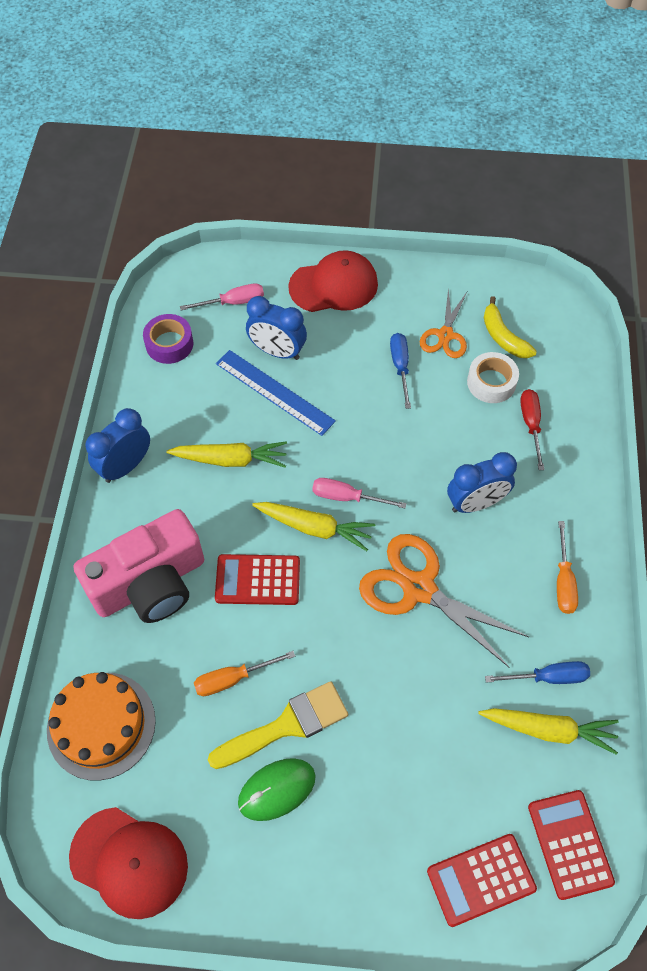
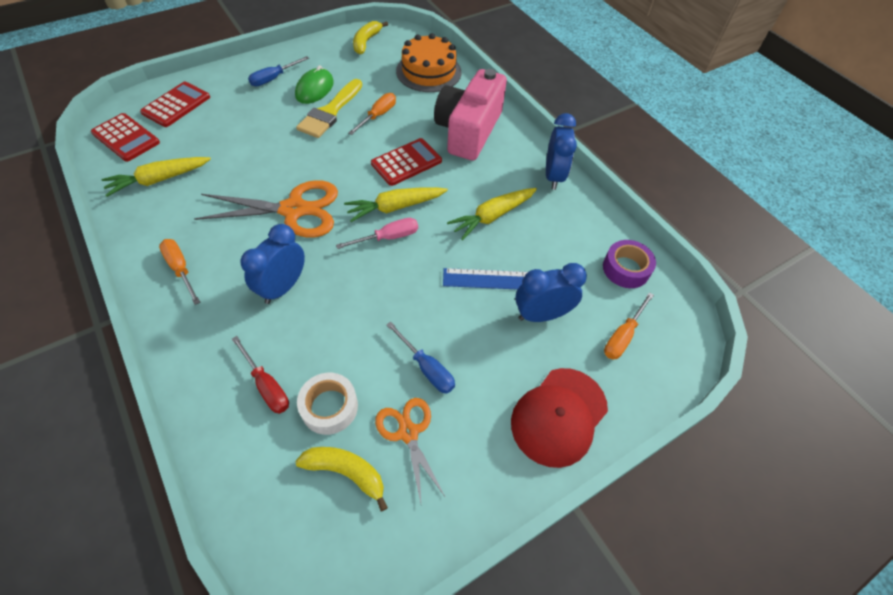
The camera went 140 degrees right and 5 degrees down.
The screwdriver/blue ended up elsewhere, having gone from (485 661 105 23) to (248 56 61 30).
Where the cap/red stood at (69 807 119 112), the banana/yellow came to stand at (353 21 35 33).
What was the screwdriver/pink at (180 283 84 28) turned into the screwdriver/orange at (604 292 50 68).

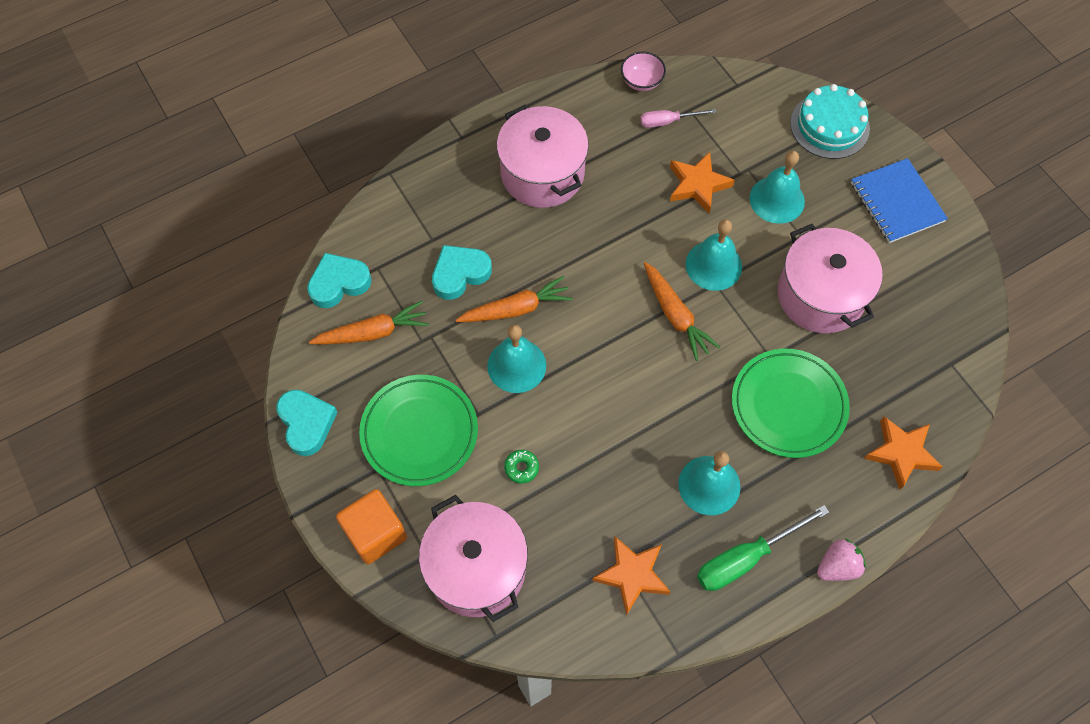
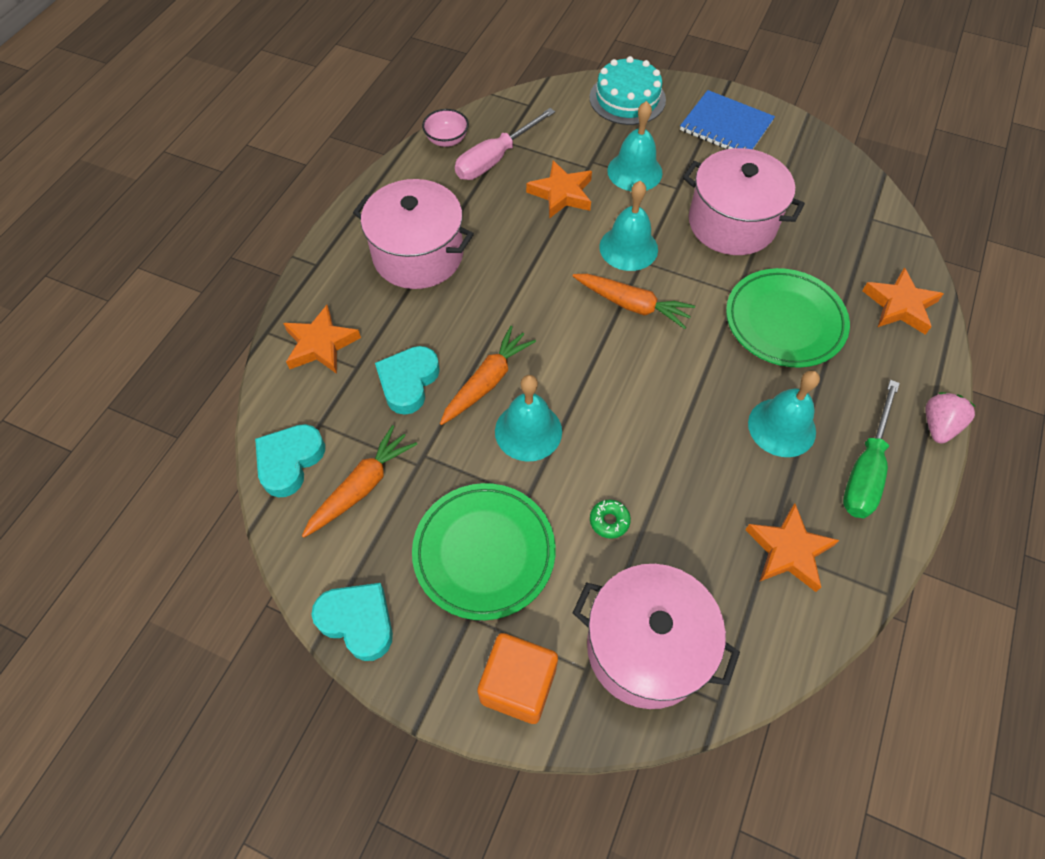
The camera went 35 degrees left and 5 degrees down.
The second view gained the star/orange at (283 305 78 69).
The size of the screwdriver/pink at (640 109 76 19) changed by a factor of 1.65.

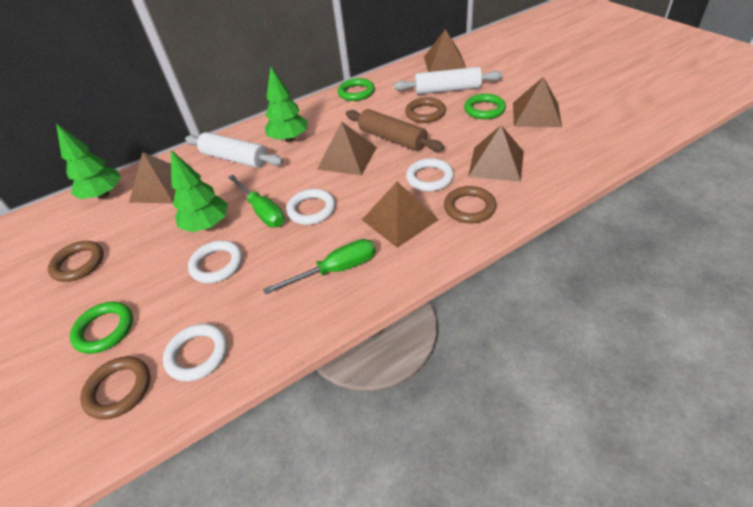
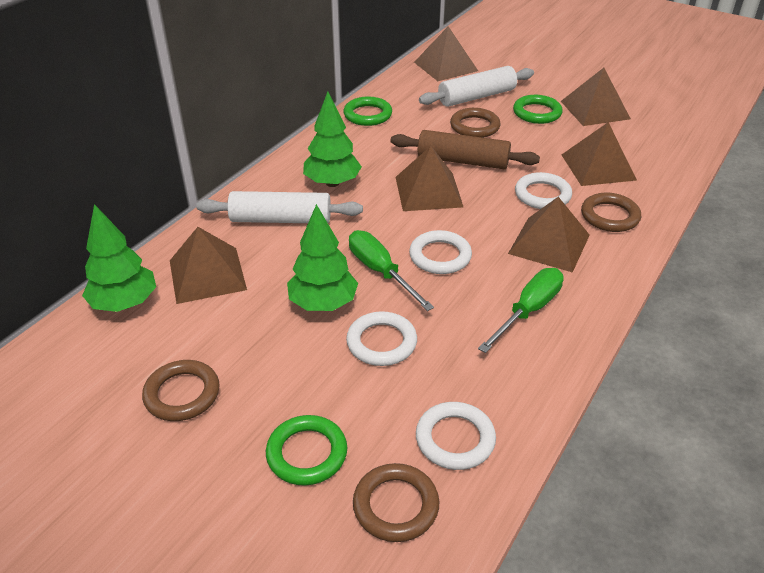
The camera went 30 degrees left and 5 degrees down.
The screwdriver/green at (228 175 57 52) ended up facing another way, 150 degrees counterclockwise from before.

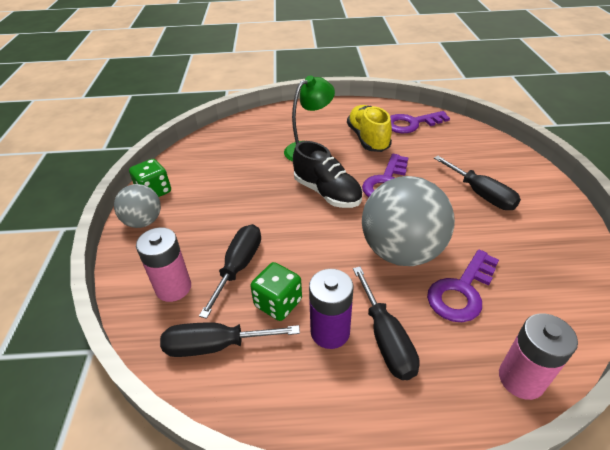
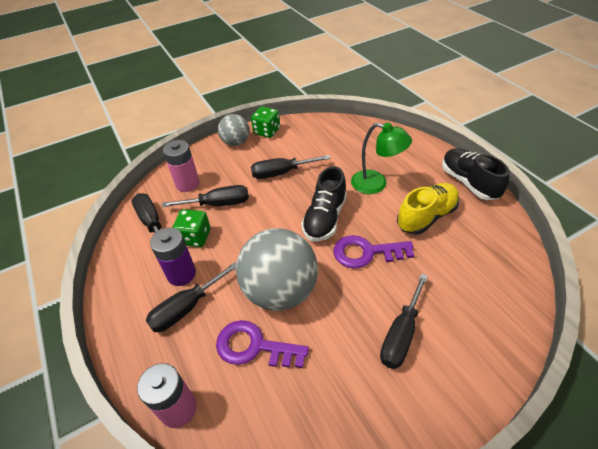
The camera went 65 degrees right and 5 degrees up.
The second view lost the key/purple at (390 111 60 22).
The second view gained the screwdriver/black at (251 155 80 24).
The second view gained the shoe/black at (442 148 68 52).

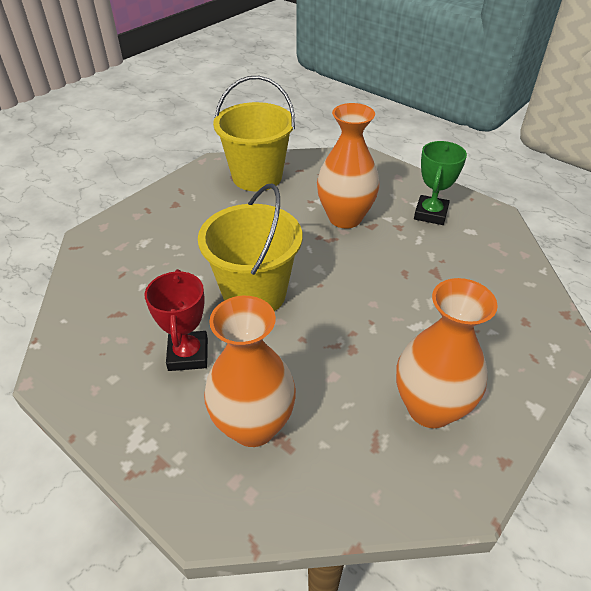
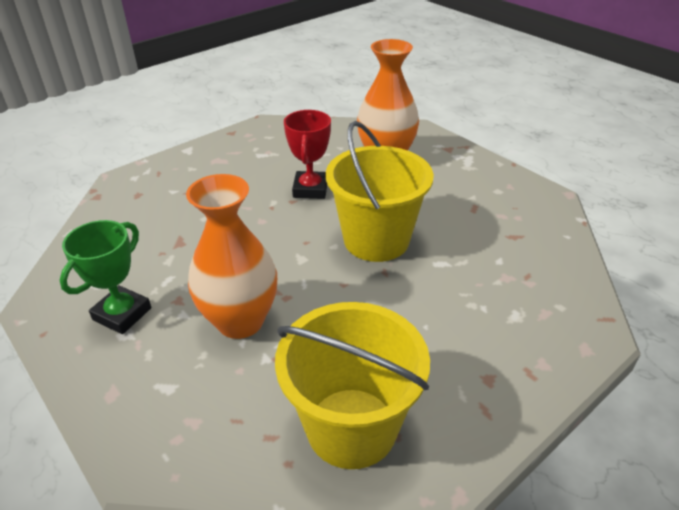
The camera went 170 degrees left and 5 degrees down.
The second view lost the vase/orange at (396 278 102 150).
The trophy/red ended up elsewhere, having gone from (145 269 63 102) to (284 110 47 89).

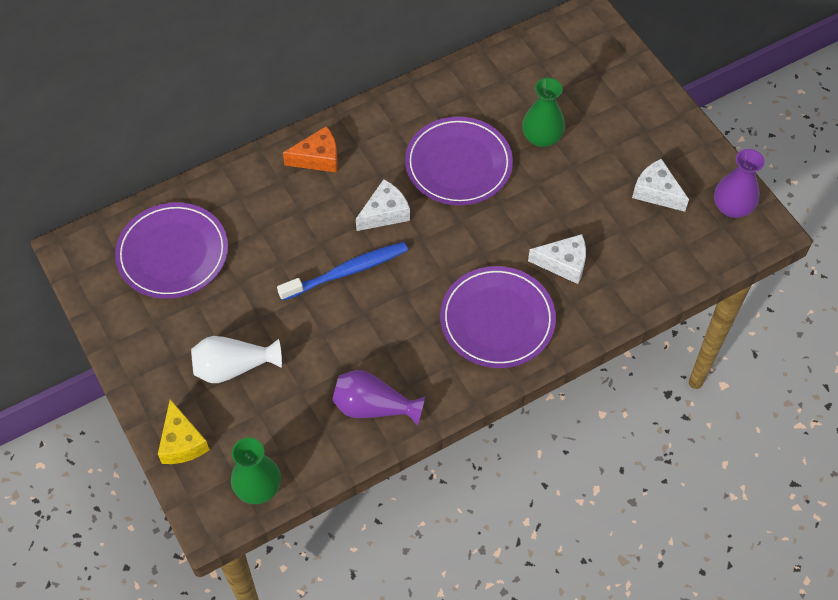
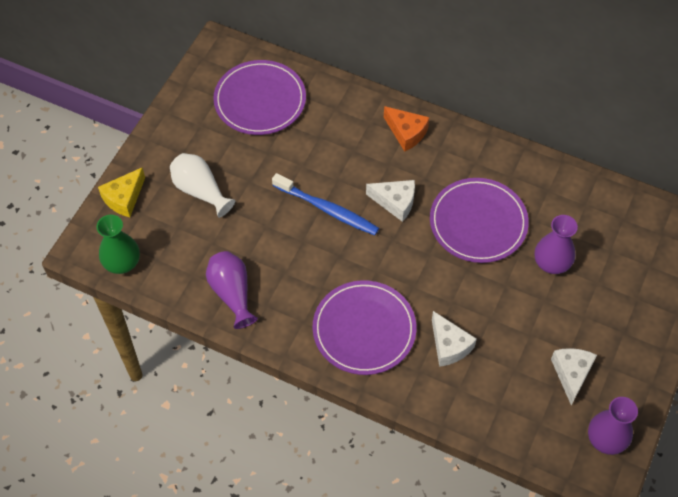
The camera went 55 degrees right and 0 degrees up.
What was the vase/green at (522 78 43 69) turned into the vase/purple at (535 215 43 59).

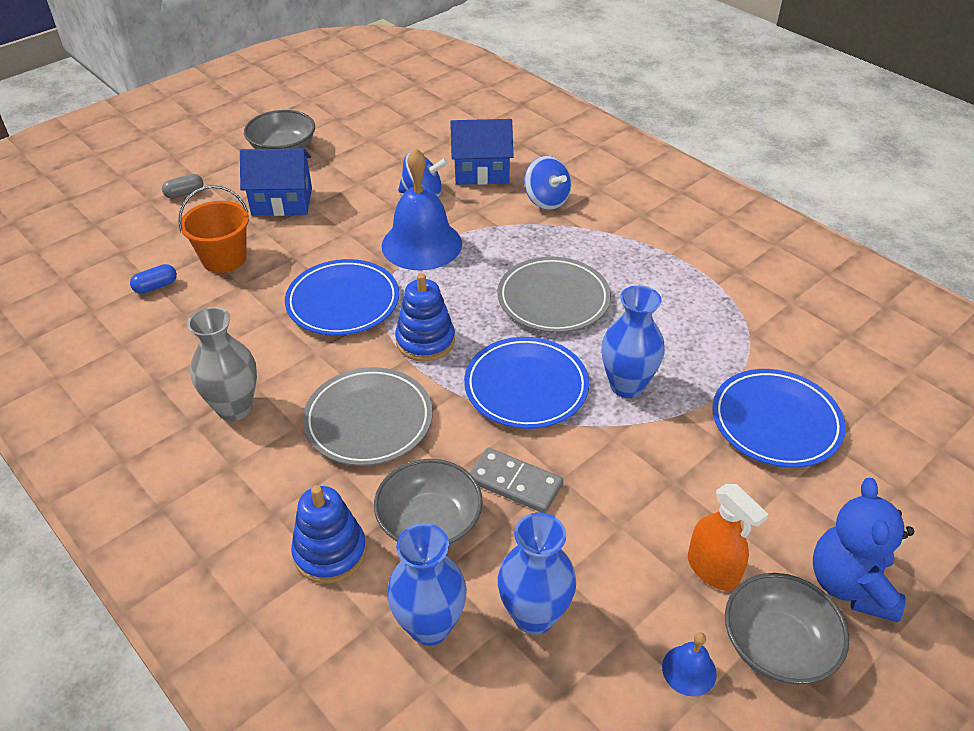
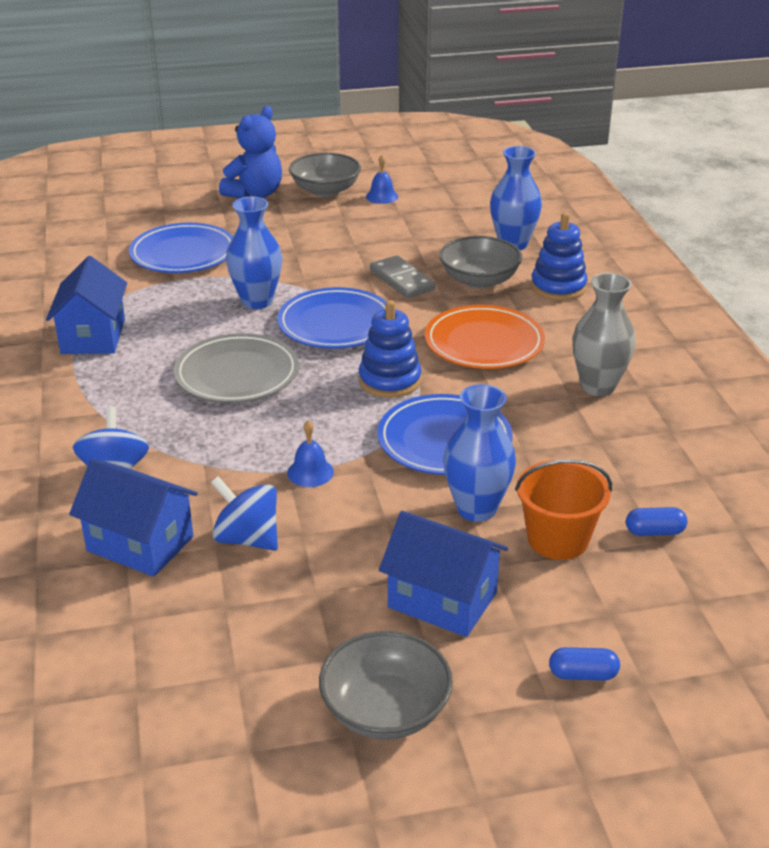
The camera went 150 degrees left and 10 degrees down.
The second view lost the spray bottle/orange at (688 484 80 107).
The second view gained the house/blue at (46 256 81 98).
The vase/blue ended up elsewhere, having gone from (498 513 78 122) to (443 384 73 138).
What was the capsule/grey at (162 174 42 25) turned into the capsule/blue at (549 647 71 34).
What was the plate/grey at (303 367 130 99) turned into the plate/orange at (425 305 120 64).
The size of the bell/blue at (382 148 80 123) changed by a factor of 0.44.

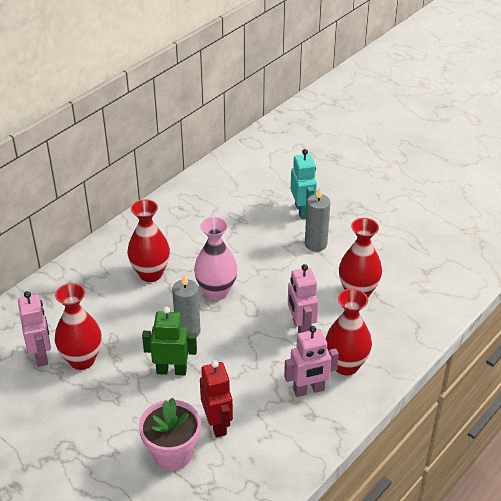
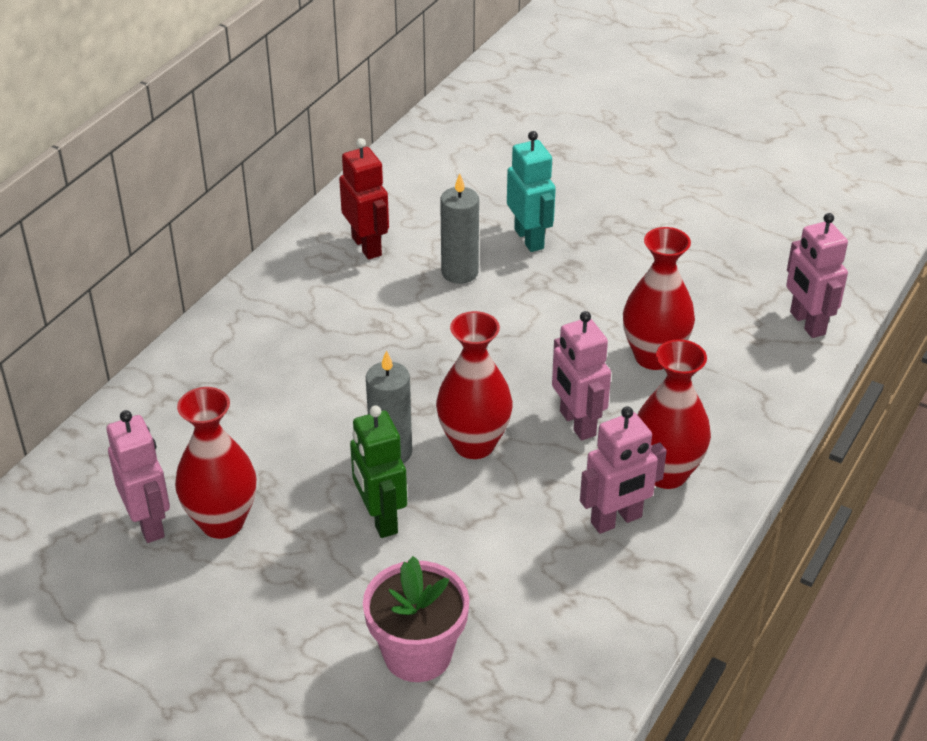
The camera went 10 degrees left and 0 degrees up.
The second view lost the vase/pink at (194 217 43 83).
The second view gained the robot/pink at (786 213 62 125).
The vase/red ended up elsewhere, having gone from (127 199 43 83) to (436 311 77 148).
The robot/red ended up elsewhere, having gone from (200 360 33 77) to (339 138 50 122).
The candle/grey ended up elsewhere, having gone from (305 187 25 65) to (440 173 39 111).
The robot/green at (142 307 55 68) ended up facing another way, 105 degrees counterclockwise from before.

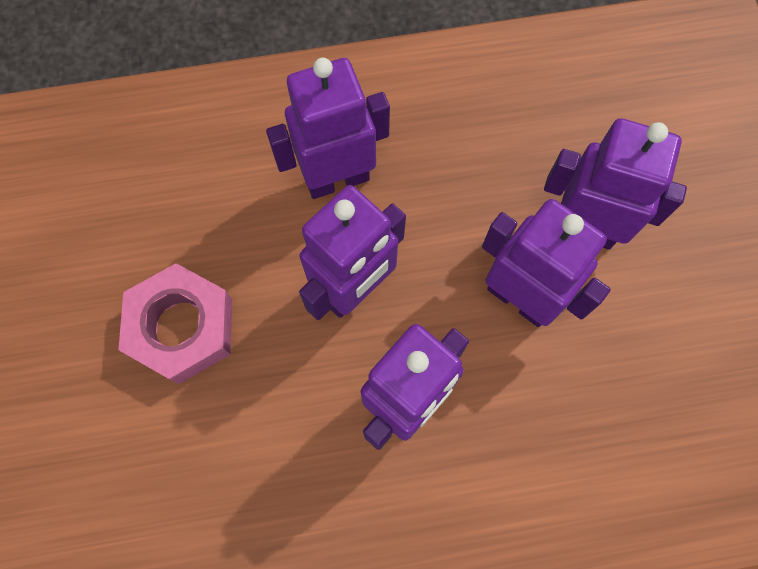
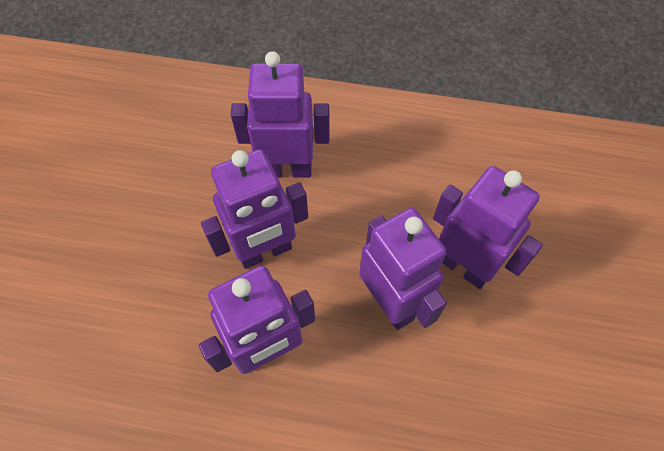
The camera went 20 degrees right and 10 degrees down.
The second view lost the nut/pink at (119 263 113 121).

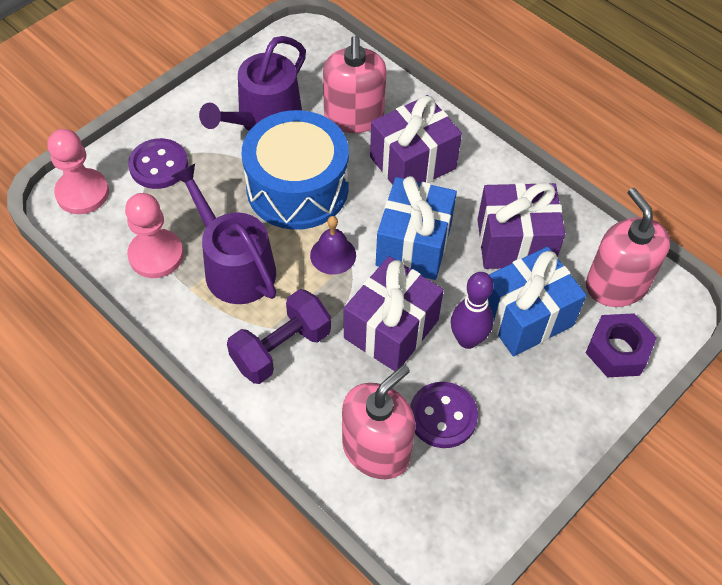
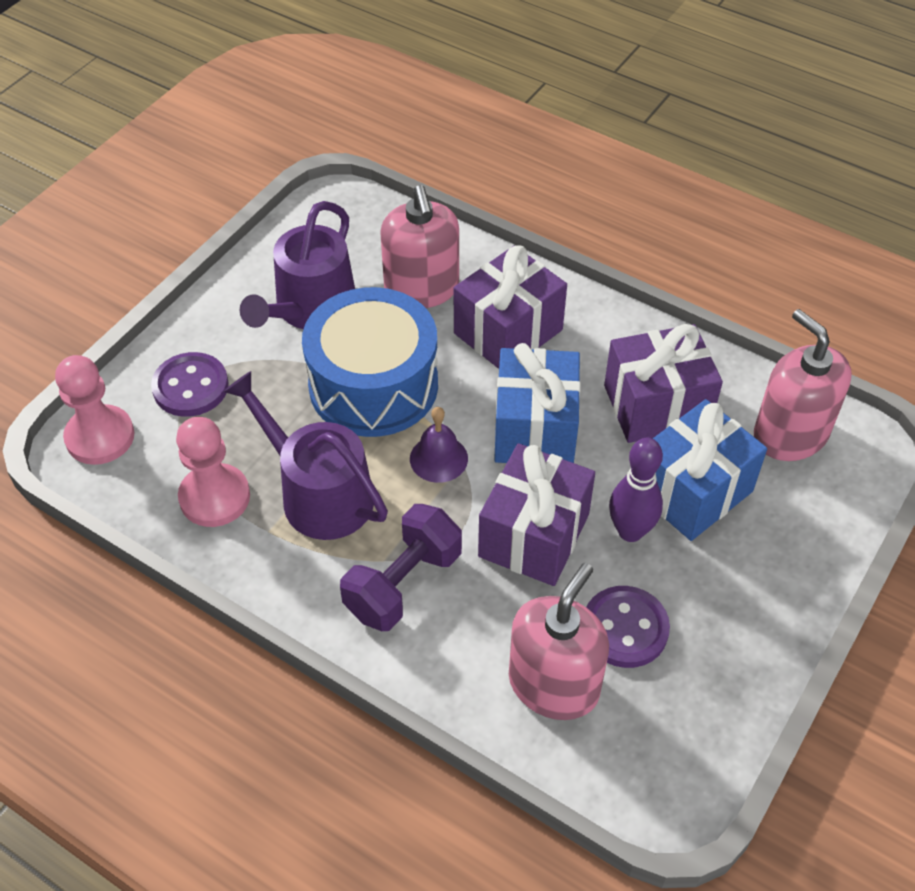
The camera went 10 degrees left and 5 degrees down.
The second view lost the nut/purple at (586 313 71 64).

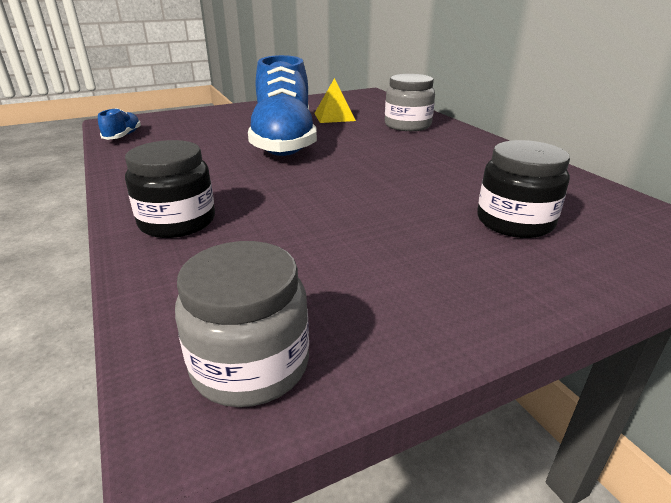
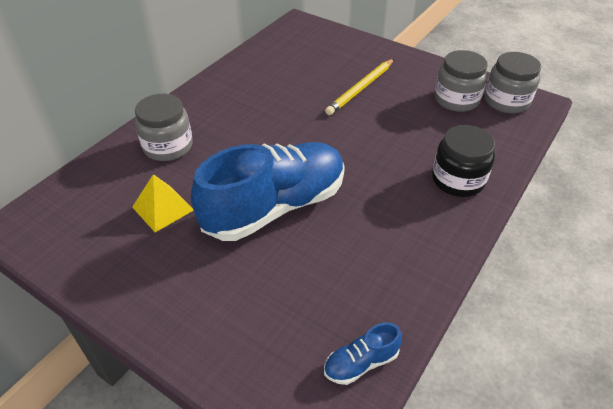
The camera went 120 degrees left and 15 degrees up.
The second view lost the jar/black at (477 140 93 98).
The second view gained the pencil/yellow at (325 59 69 56).
The second view gained the jar/grey at (435 50 53 62).

